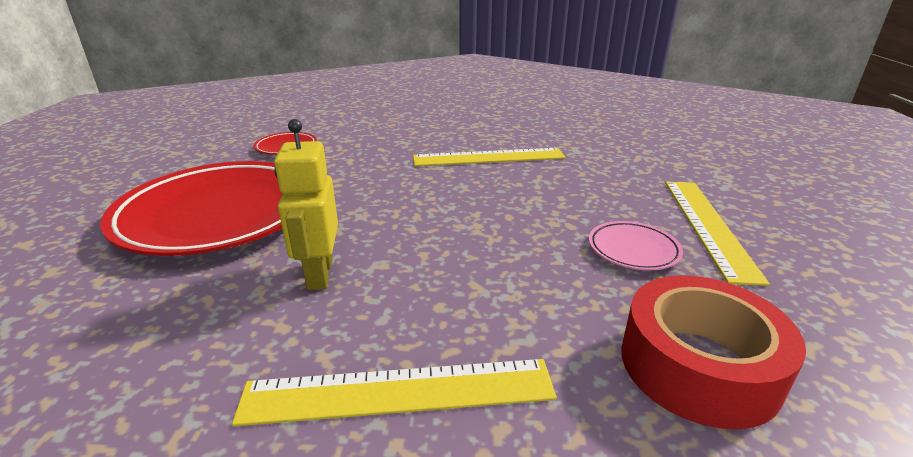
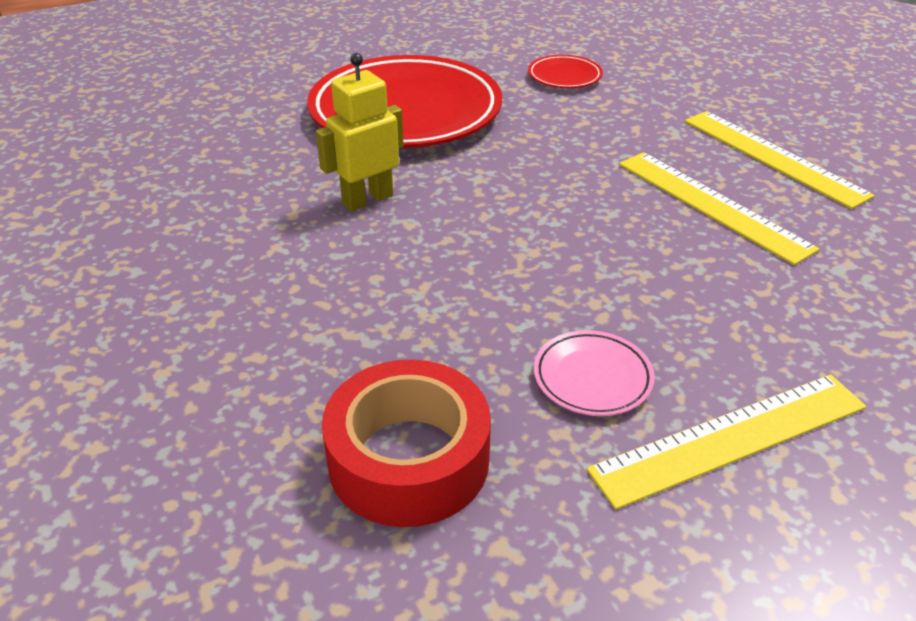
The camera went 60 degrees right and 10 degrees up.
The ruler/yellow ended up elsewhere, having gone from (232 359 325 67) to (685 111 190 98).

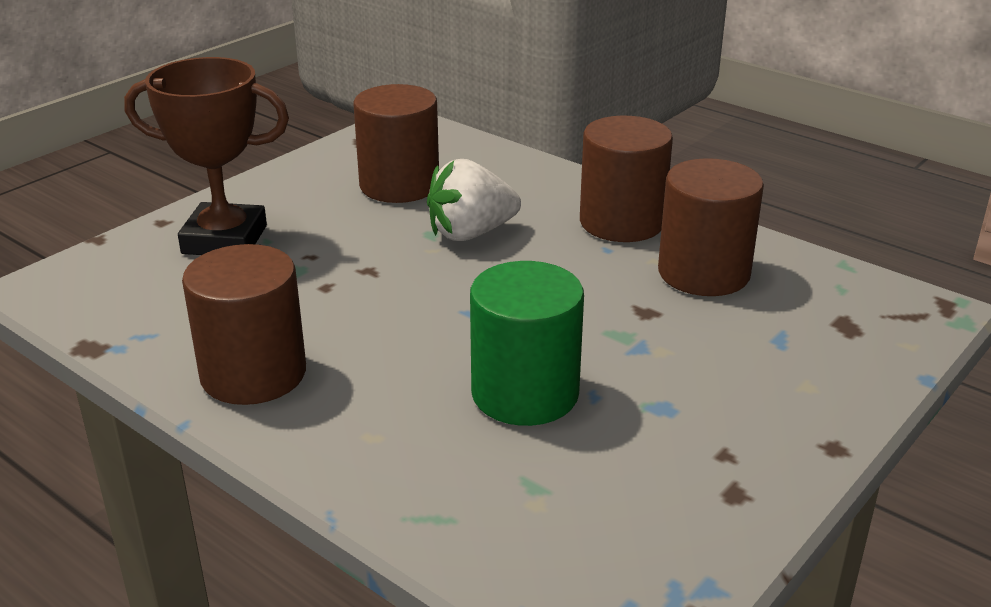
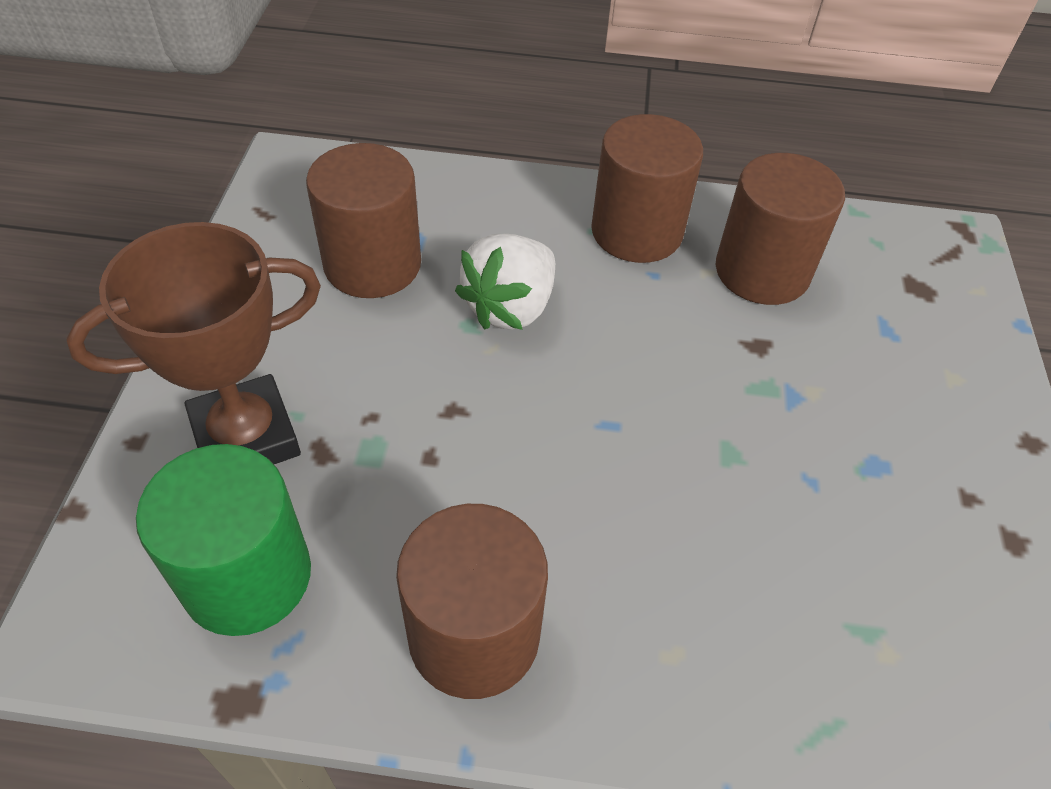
The camera went 35 degrees left and 20 degrees up.
The cylinder/green ended up elsewhere, having gone from (470 261 114 165) to (136 444 175 192).

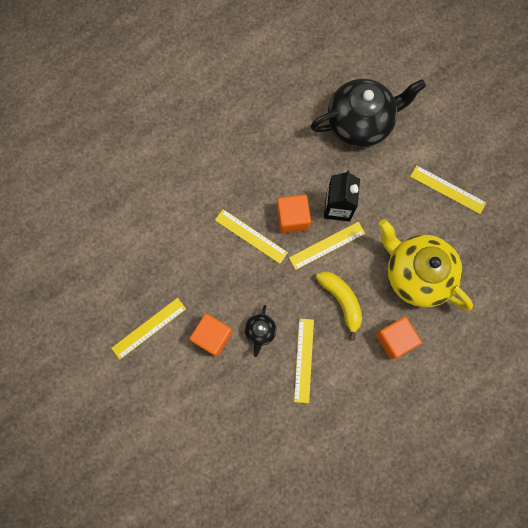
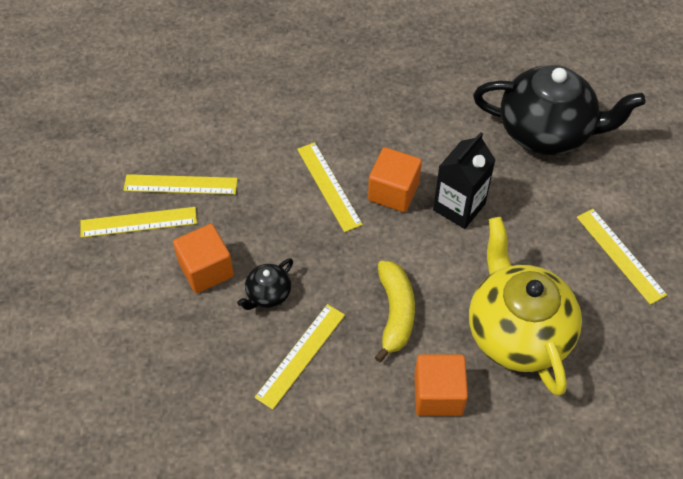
The camera went 30 degrees right and 20 degrees down.
The ruler/yellow ended up elsewhere, having gone from (289 222 76 48) to (123 174 115 21).

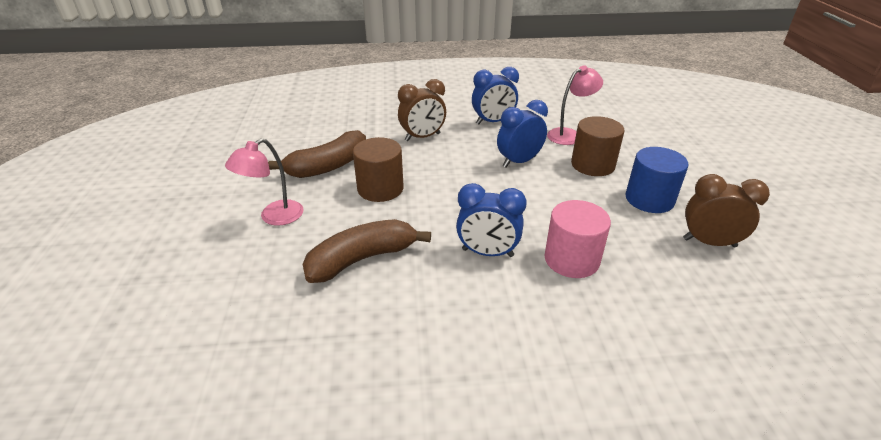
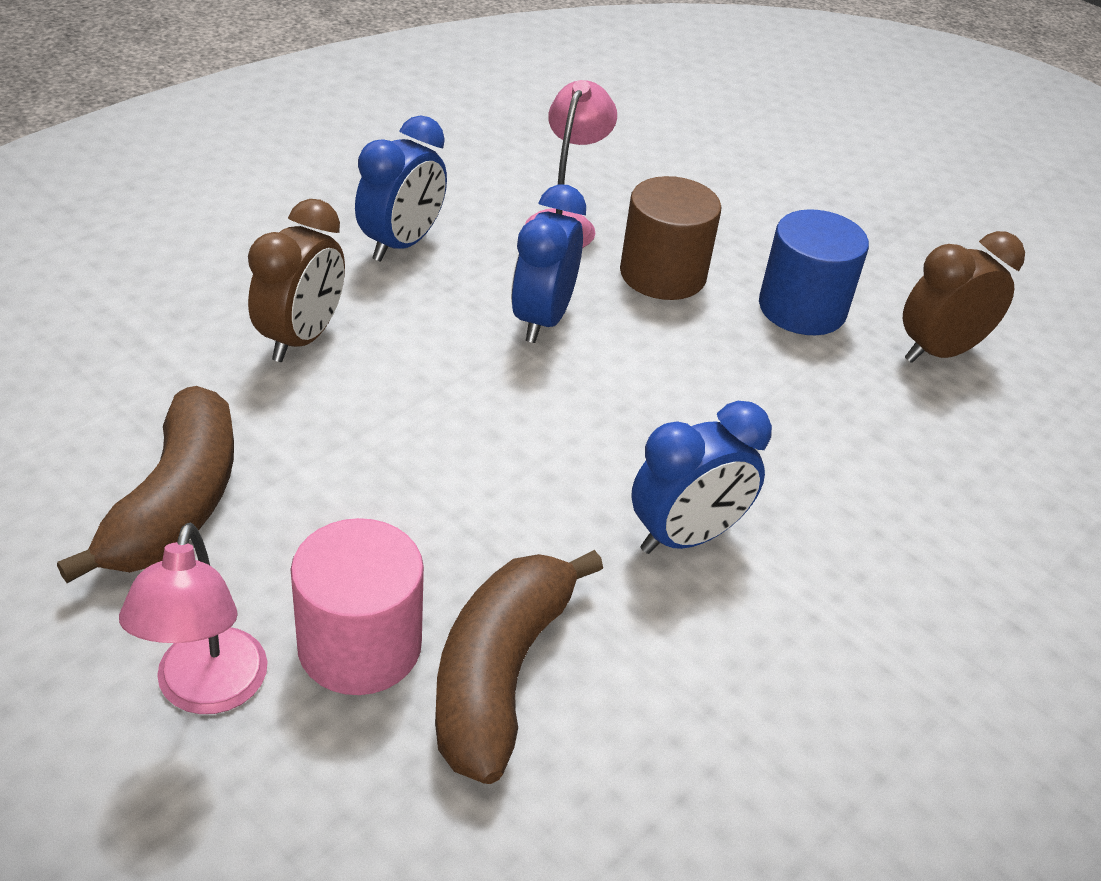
The camera went 45 degrees left and 5 degrees up.
The second view lost the cylinder/brown at (353 137 51 65).
The cylinder/pink ended up elsewhere, having gone from (544 200 67 78) to (290 518 134 177).

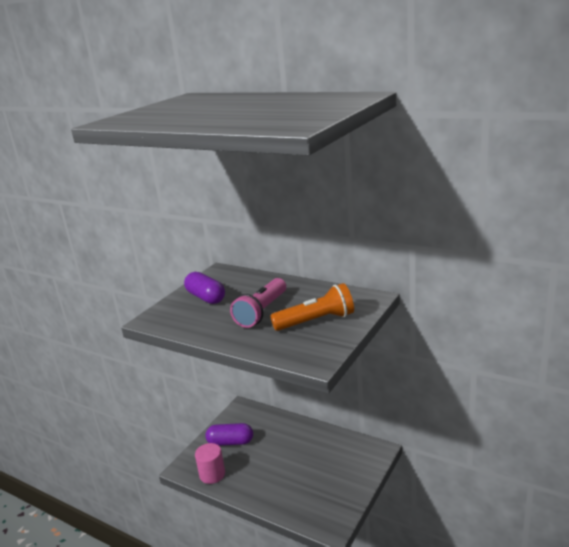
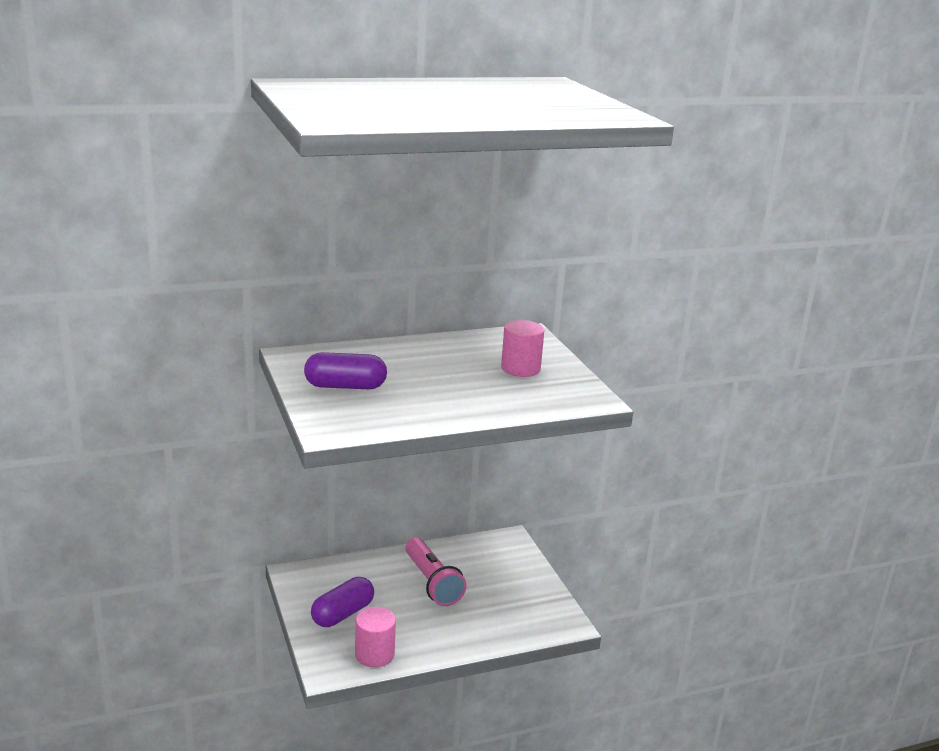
The camera went 55 degrees left and 0 degrees up.
The flashlight/pink ended up elsewhere, having gone from (230 278 56 50) to (405 538 62 68).
Where the flashlight/orange stood at (270 283 84 48), the cylinder/pink came to stand at (501 320 44 57).

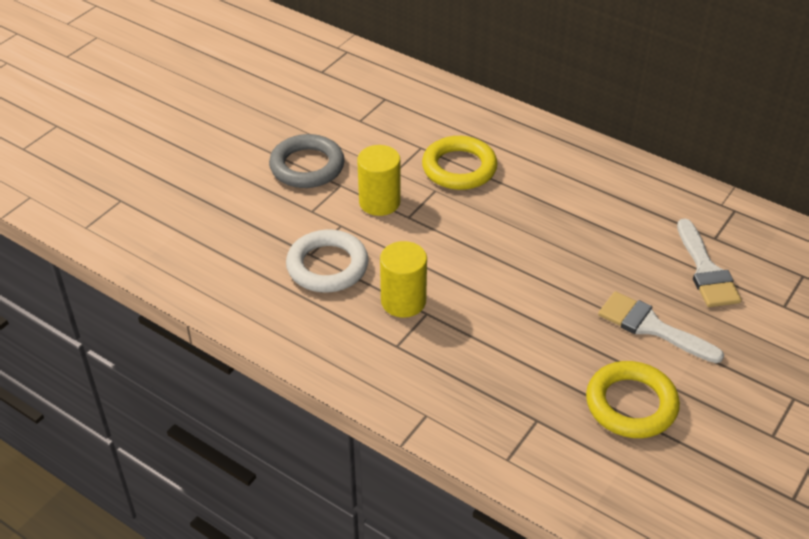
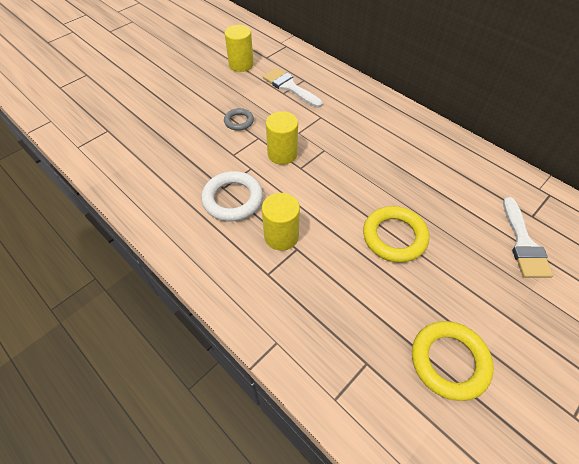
The camera went 10 degrees right and 10 degrees up.
The second view gained the cylinder/yellow at (225 25 29 47).
The ring/yellow ended up elsewhere, having gone from (422 136 76 54) to (363 206 66 57).
The brush/white ended up elsewhere, having gone from (598 291 126 72) to (263 68 60 40).
The size of the ring/grey at (269 134 76 54) changed by a factor of 0.57.

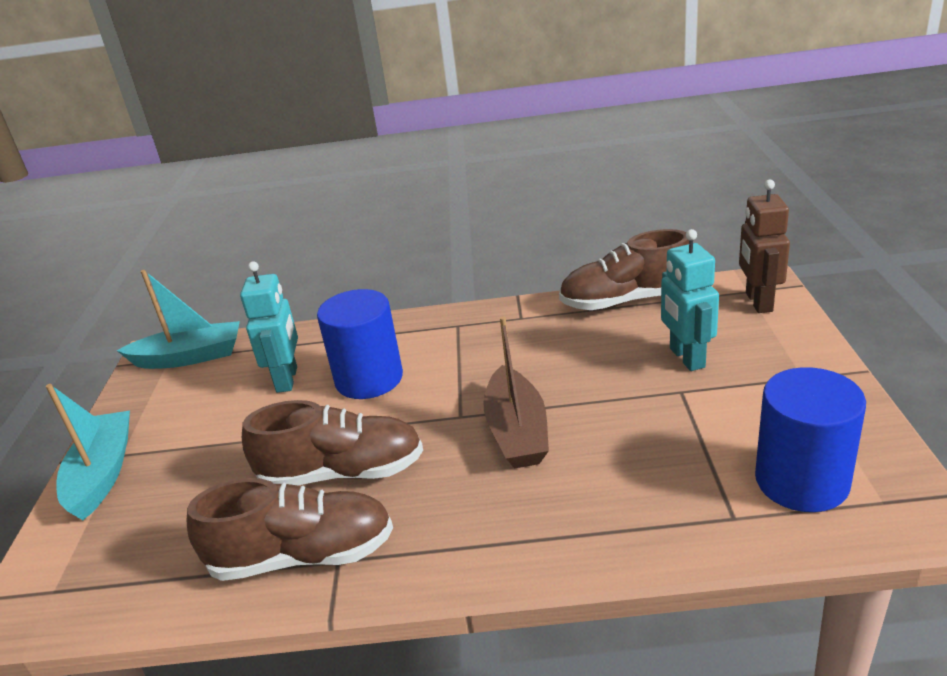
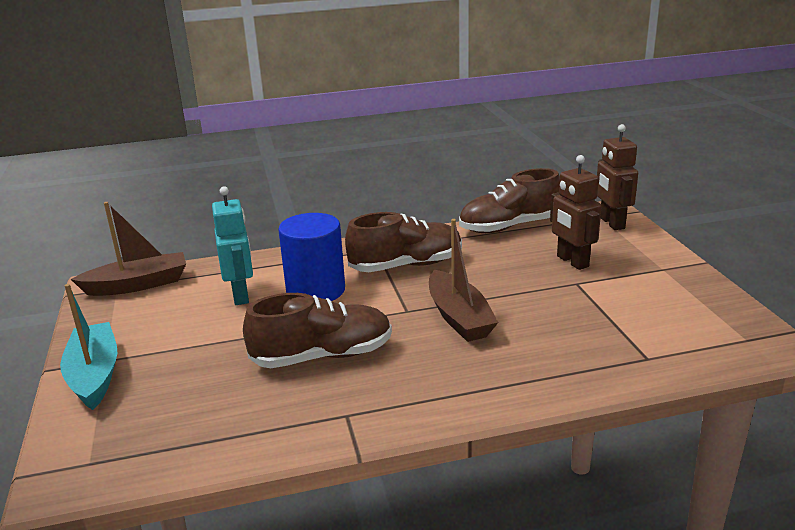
The camera went 15 degrees left and 5 degrees down.
The second view lost the cylinder/blue at (755 367 111 145).
The shoe/brown ended up elsewhere, having gone from (187 478 206 103) to (345 212 117 60).
What was the boat/turquoise at (117 270 123 99) turned into the boat/brown at (71 202 115 94).
What was the robot/turquoise at (661 229 58 142) turned into the robot/brown at (550 155 52 115).

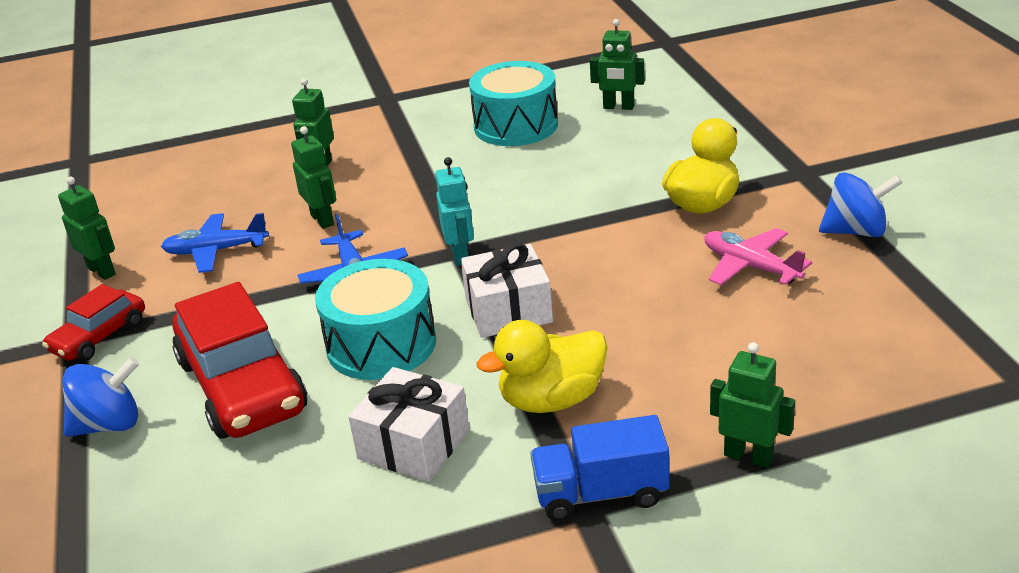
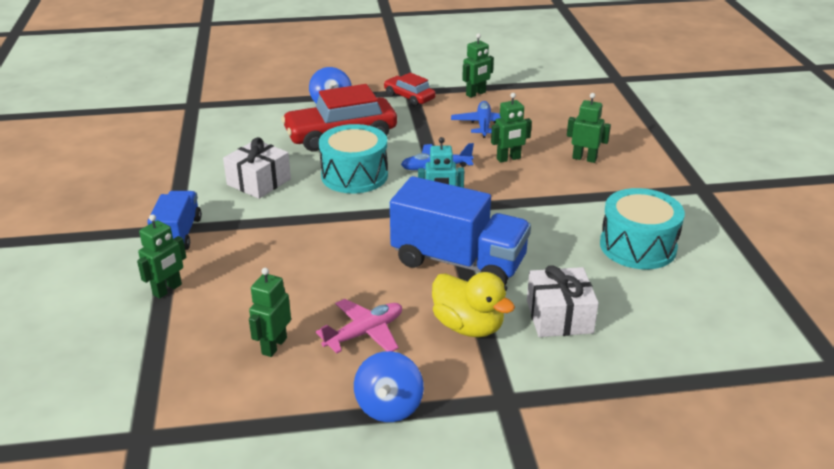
The camera went 95 degrees right and 0 degrees up.
The second view lost the duck/yellow at (477 320 130 93).
The second view gained the truck/blue at (390 176 141 109).
The gift/white ended up elsewhere, having gone from (461 243 92 95) to (527 265 72 72).
The robot/green ended up elsewhere, having gone from (590 19 55 91) to (249 268 42 89).

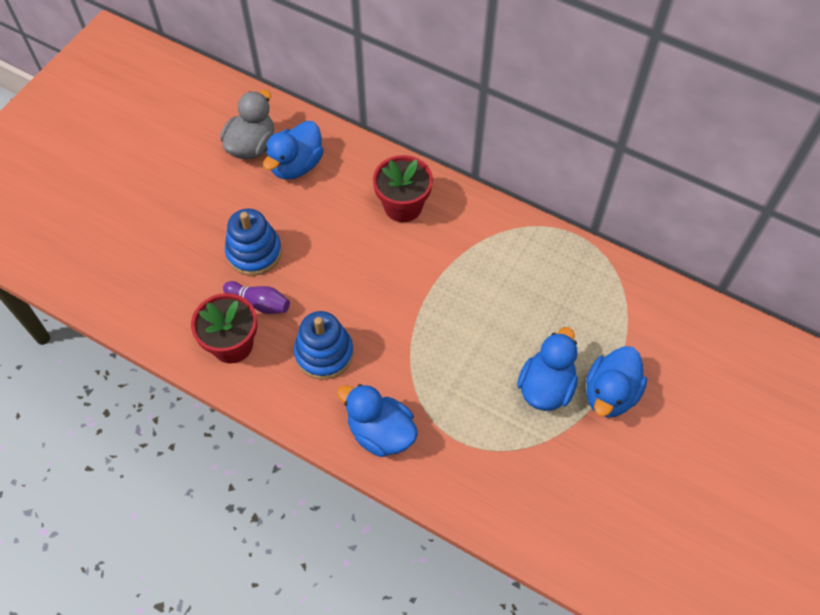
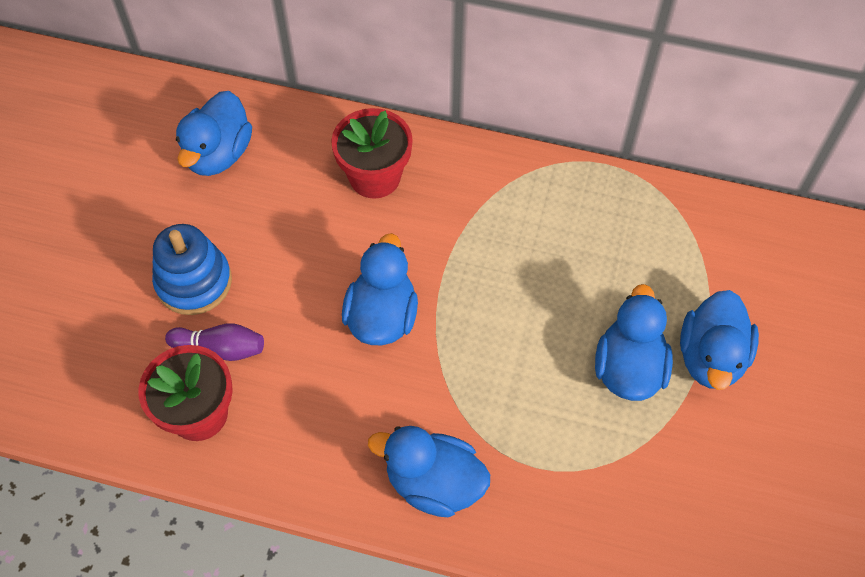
The camera went 15 degrees left and 0 degrees up.
The second view lost the duck/grey at (220 90 54 70).
The second view lost the stacking toy/blue at (294 311 59 69).
The second view gained the duck/blue at (342 233 76 112).

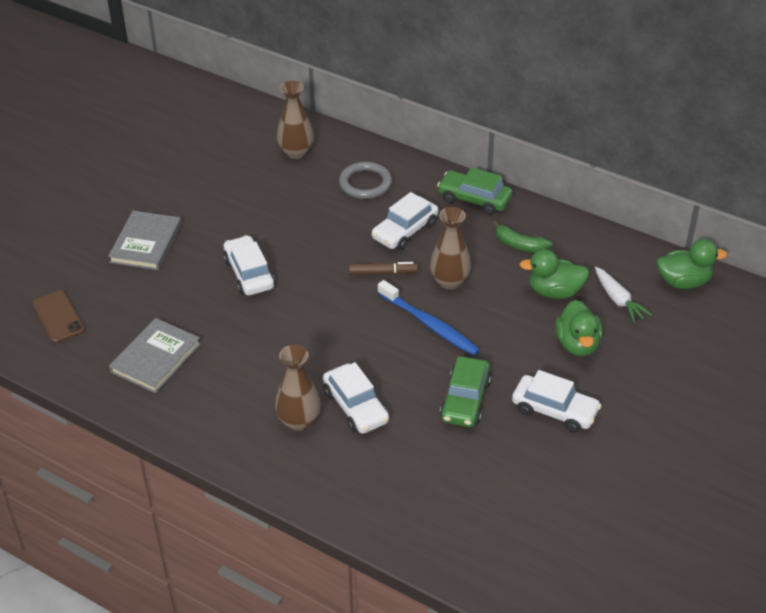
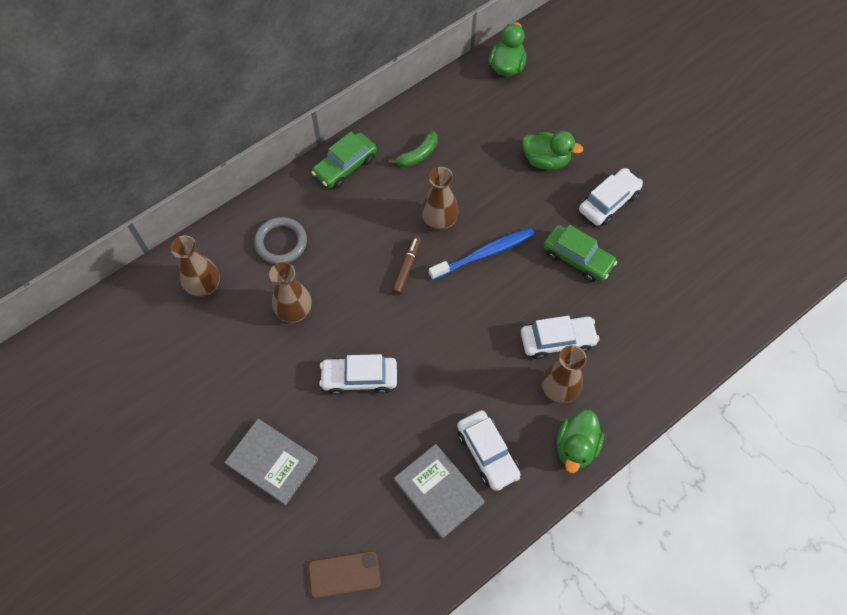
The camera went 70 degrees left and 20 degrees up.
The second view lost the carrot/white at (595 267 57 56).
The second view gained the vase/brown at (269 262 43 61).
The car/white ended up elsewhere, having gone from (371 192 67 58) to (457 410 64 81).
The duck/green ended up elsewhere, having gone from (519 249 70 50) to (556 410 48 63).

